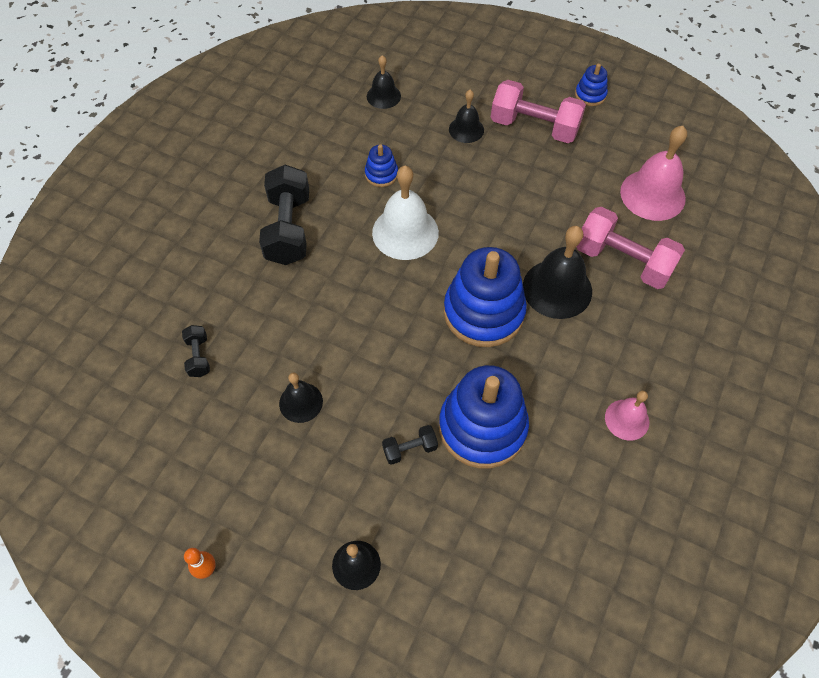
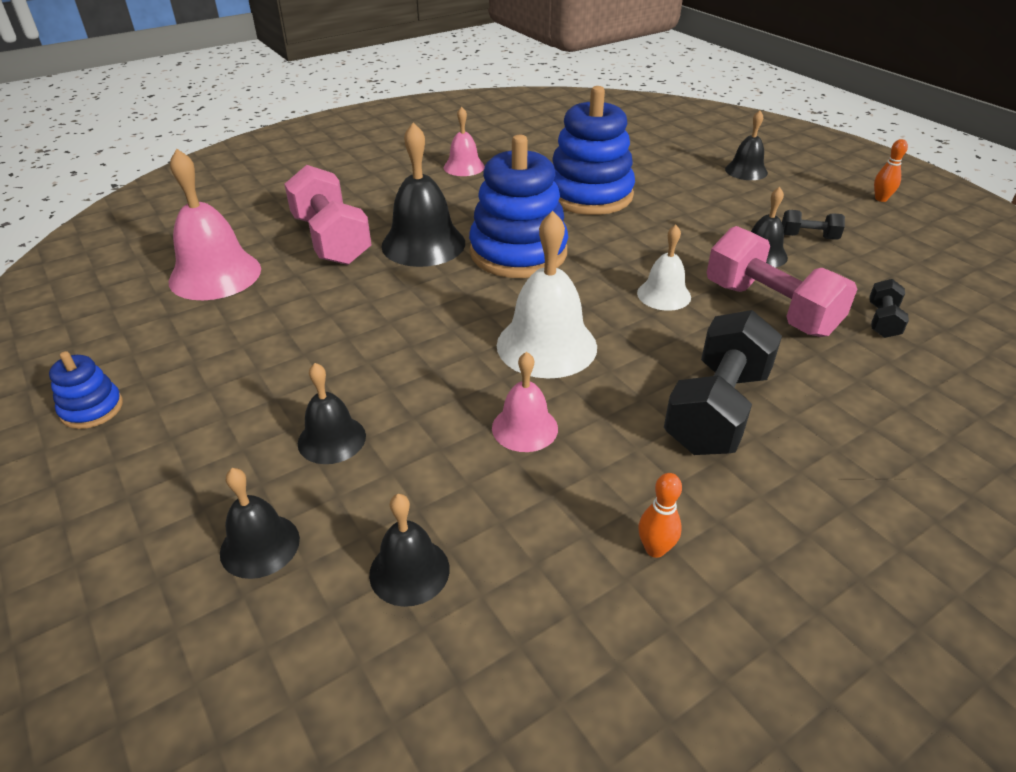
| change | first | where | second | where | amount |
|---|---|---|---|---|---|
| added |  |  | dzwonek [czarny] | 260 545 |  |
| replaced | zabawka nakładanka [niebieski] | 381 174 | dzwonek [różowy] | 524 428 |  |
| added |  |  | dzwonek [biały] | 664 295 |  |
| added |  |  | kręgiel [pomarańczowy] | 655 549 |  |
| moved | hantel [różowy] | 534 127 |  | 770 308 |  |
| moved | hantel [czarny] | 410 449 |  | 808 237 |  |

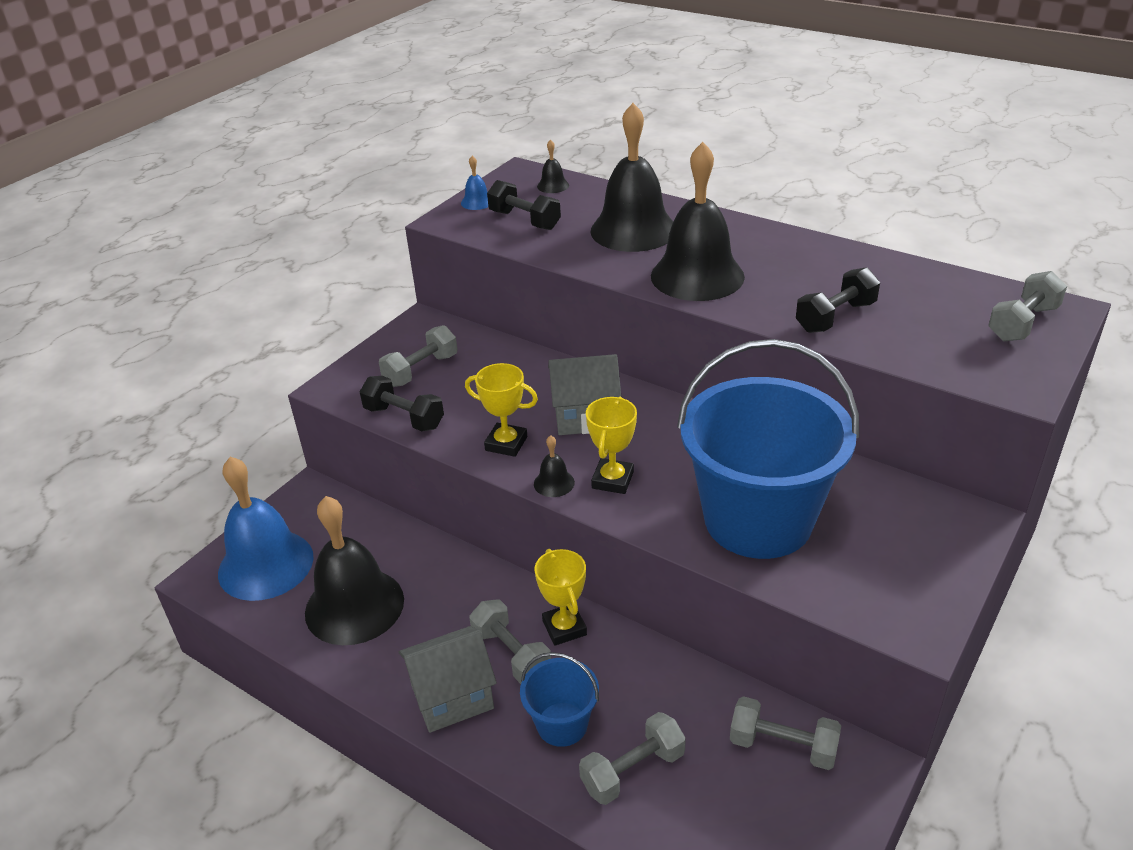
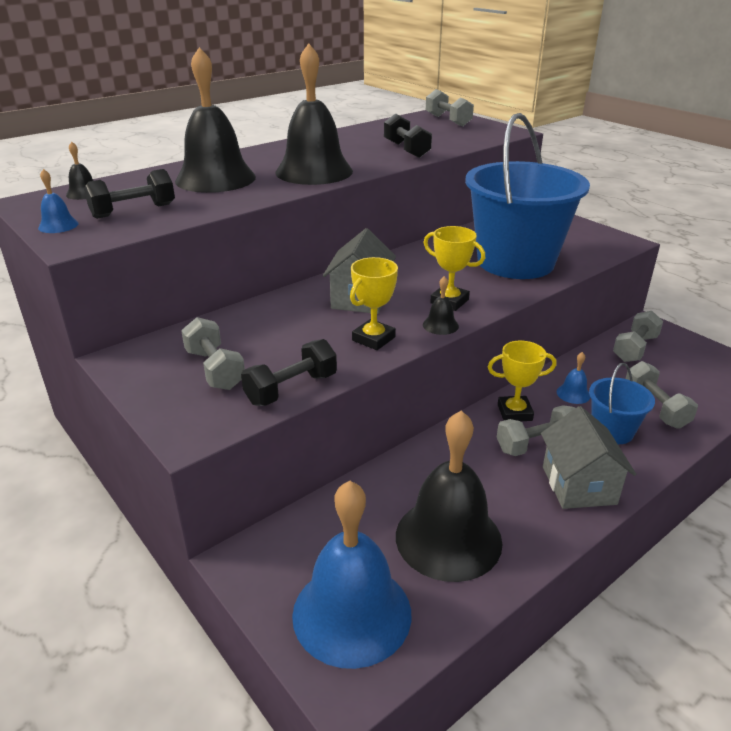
| change | first | where | second | where | amount |
|---|---|---|---|---|---|
| added |  |  | dzwonek [niebieski] | 573 394 |  |

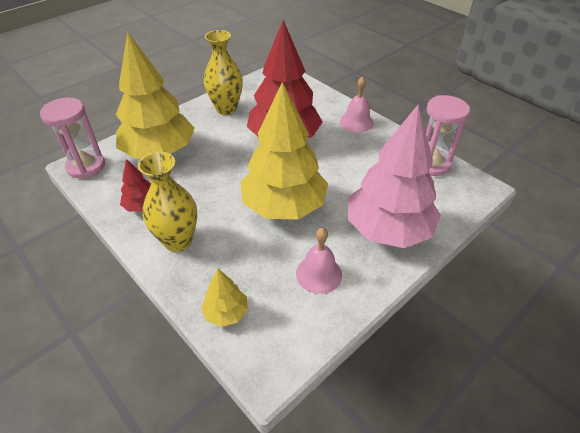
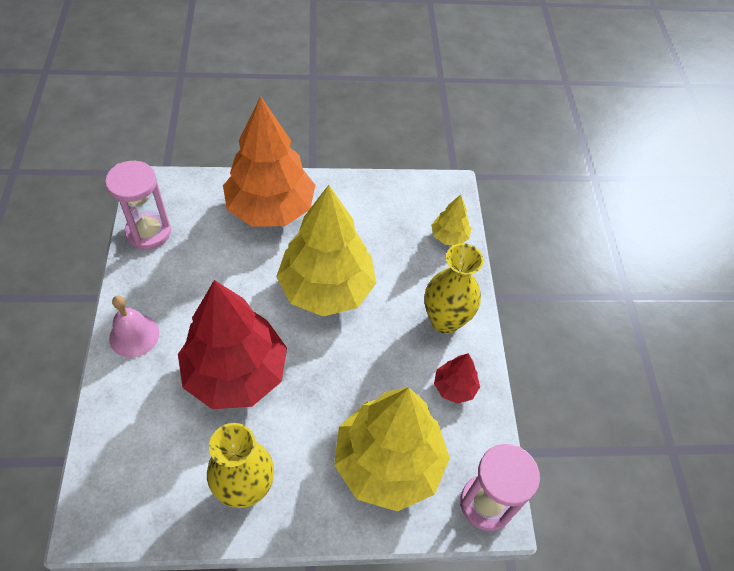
| change | first | where | second | where | amount |
|---|---|---|---|---|---|
| recoloured | drzewko [różowy] | 388 230 | drzewko [pomarańczowy] | 270 208 |  |
| removed | dzwonek [różowy] | 318 274 |  |  |  |

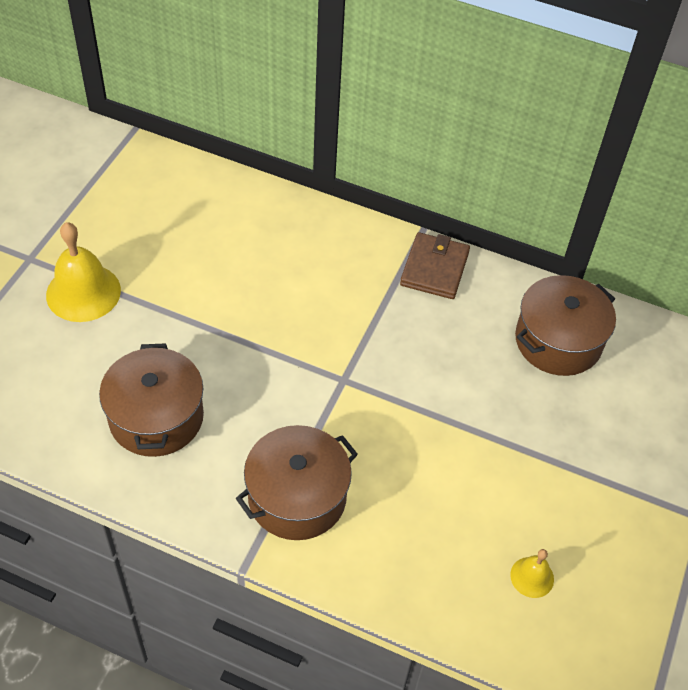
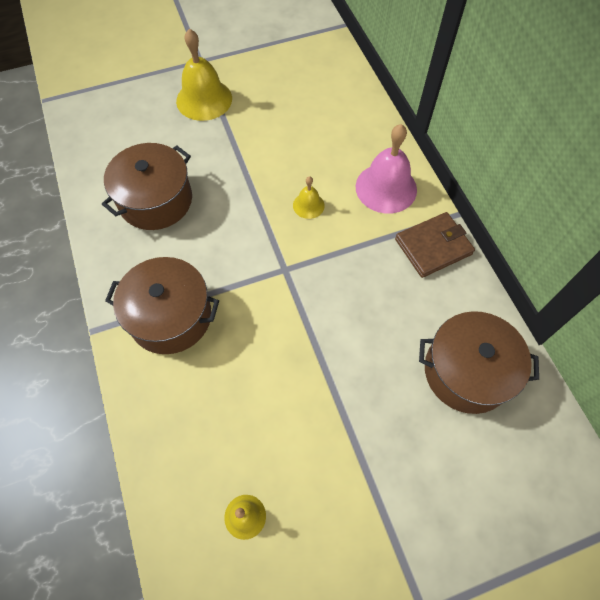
| change | first | where | second | where | amount |
|---|---|---|---|---|---|
| added |  |  | dzwonek [żółty] | 308 205 |  |
| added |  |  | dzwonek [różowy] | 386 188 |  |

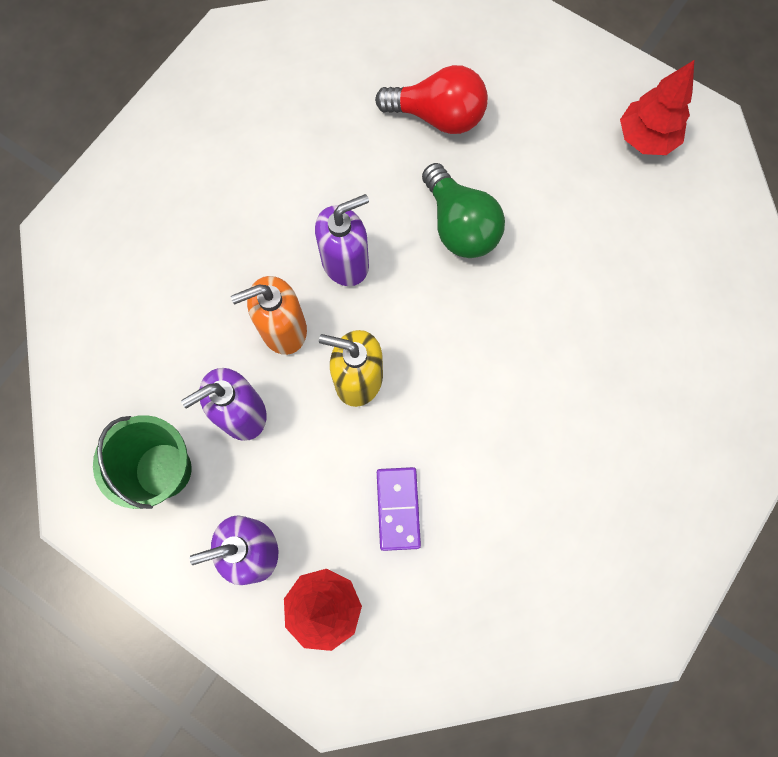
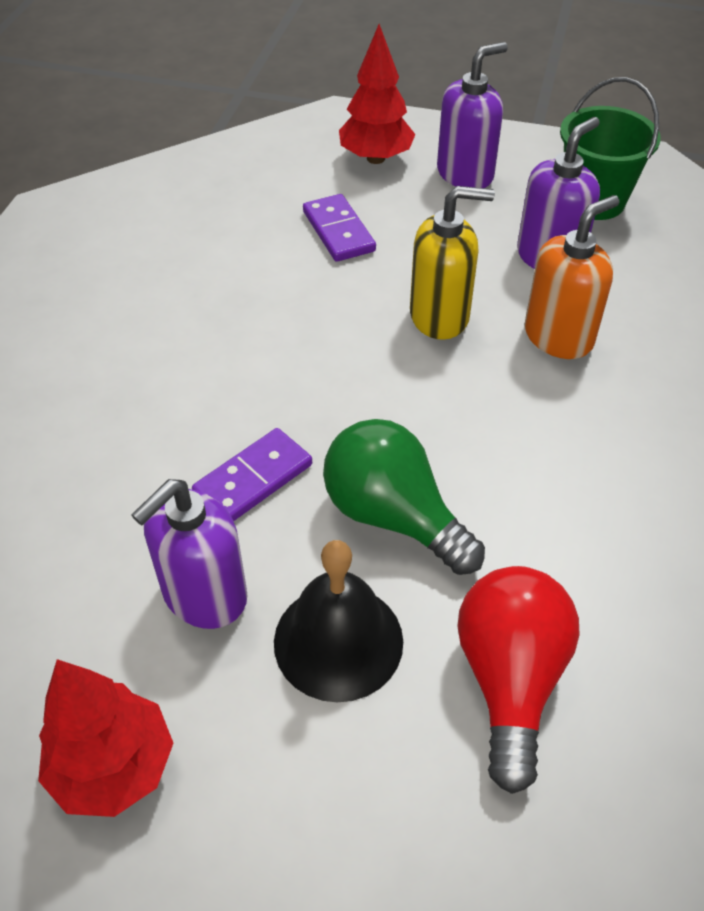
| change | first | where | second | where | amount |
|---|---|---|---|---|---|
| moved | dozownik mydła [fioletowy] | 345 262 |  | 204 595 |  |
| added |  |  | kostka domina [fioletowy] | 253 479 |  |
| added |  |  | dzwonek [czarny] | 338 641 |  |
| turned | żarówka [czerwony] | 438 116 |  | 510 679 | 105 degrees clockwise |

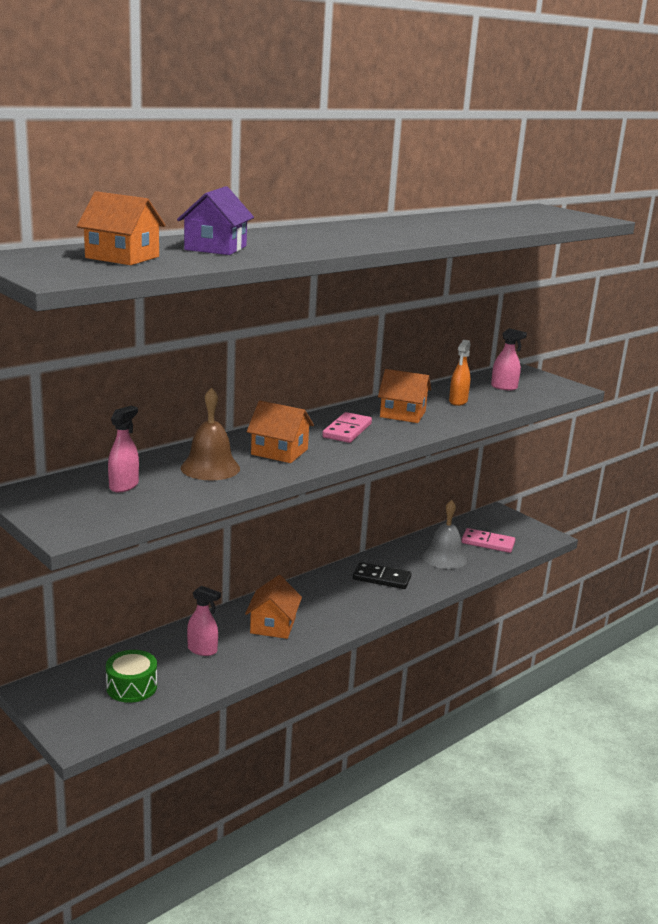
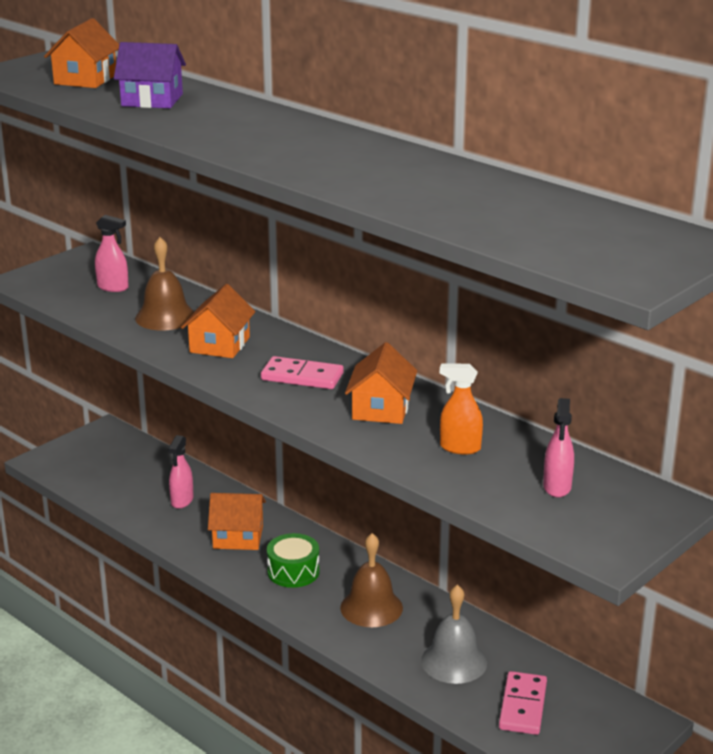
| change | first | where | second | where | amount |
|---|---|---|---|---|---|
| moved | bęben [zielony] | 131 687 |  | 293 571 |  |
| replaced | kostka domina [czarny] | 381 578 | dzwonek [brązowy] | 371 607 |  |

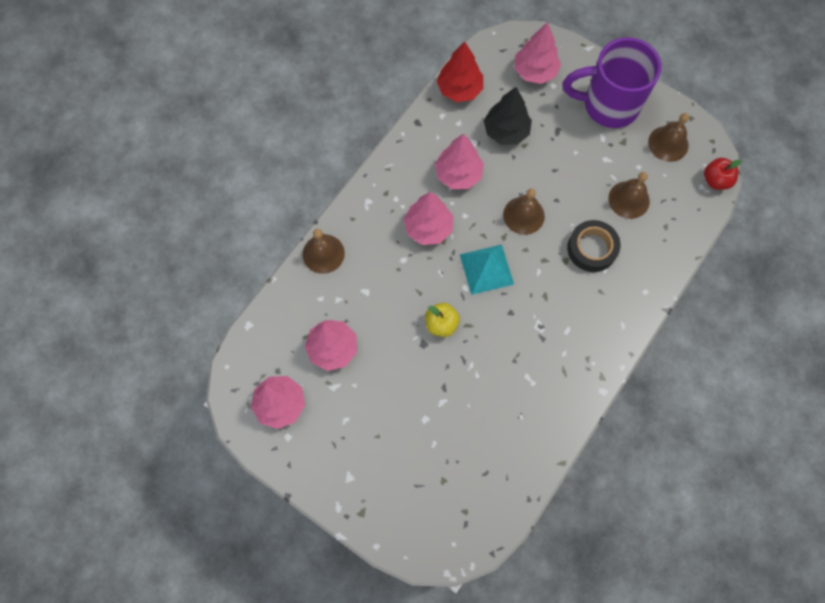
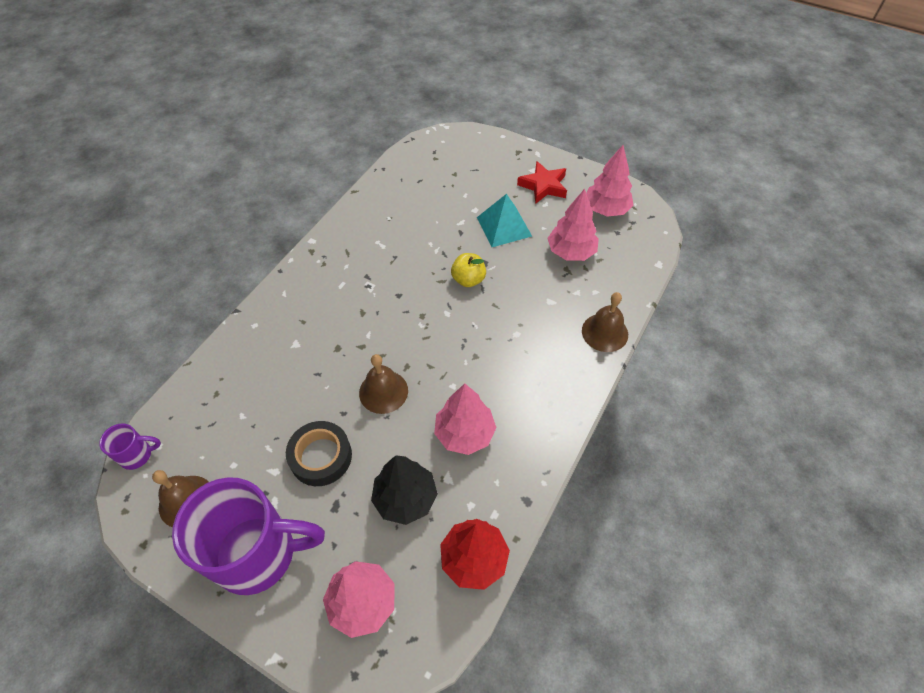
| change | first | where | second | where | amount |
|---|---|---|---|---|---|
| replaced | jabłko [czerwony] | 716 180 | kubek [fioletowy] | 137 455 |  |
| moved | taśma klejąca [czarny] | 592 248 |  | 321 456 |  |
| moved | piramida [turkusowy] | 486 269 |  | 504 226 |  |
| added |  |  | gwiazda [czerwony] | 543 186 |  |
| removed | drzewko [różowy] | 428 228 |  |  |  |
| removed | dzwonek [brązowy] | 629 199 |  |  |  |

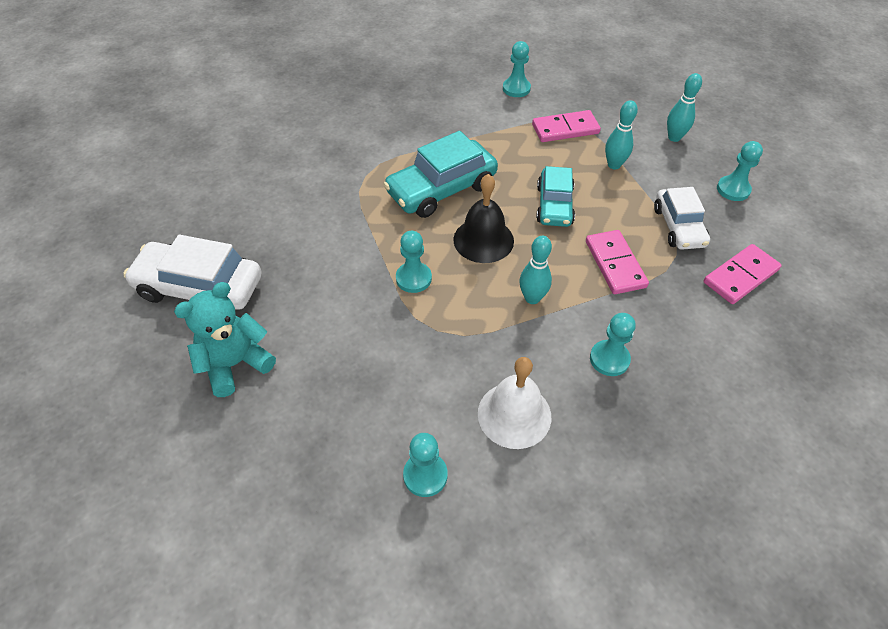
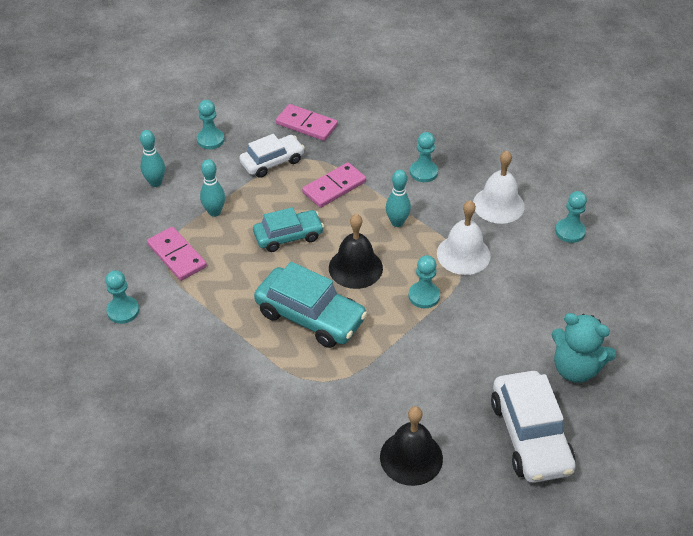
| change | first | where | second | where | amount |
|---|---|---|---|---|---|
| added |  |  | dzwonek [czarny] | 411 457 |  |
| added |  |  | dzwonek [biały] | 463 254 |  |

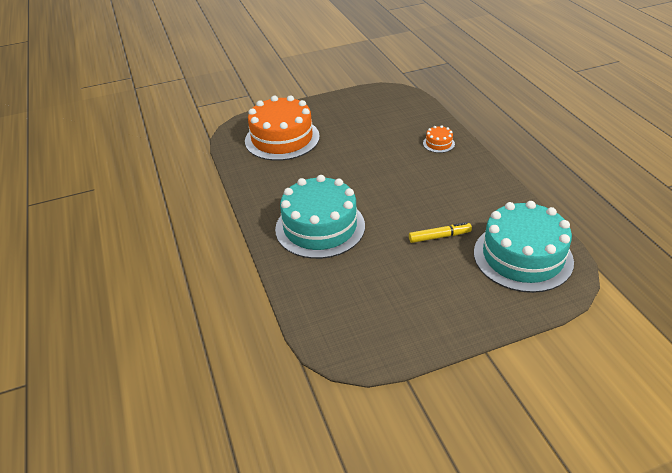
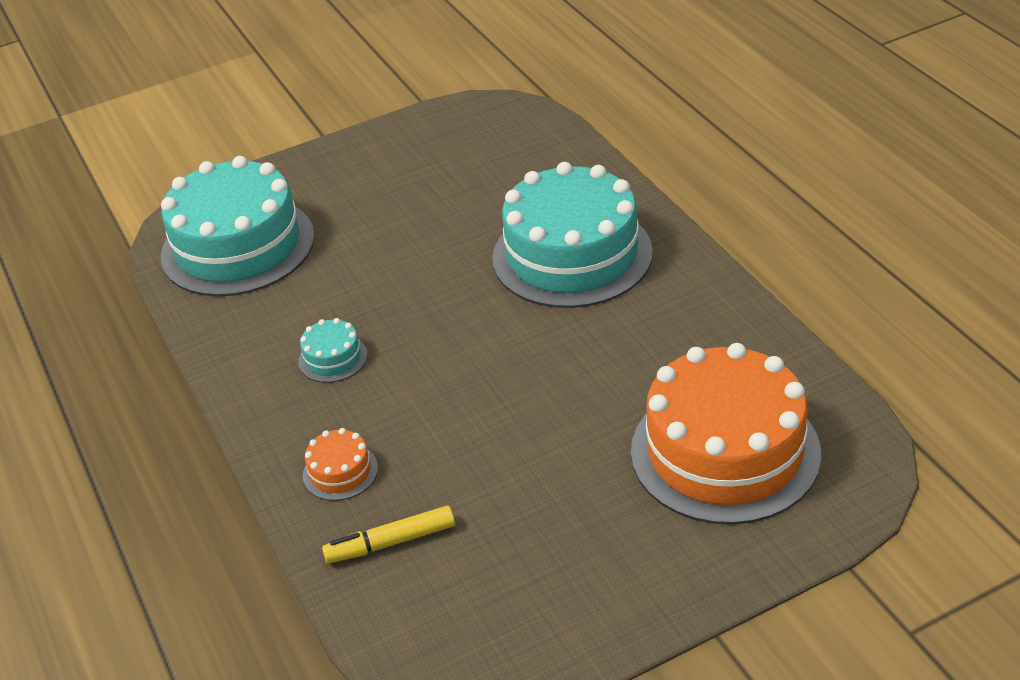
| change | first | where | second | where | amount |
|---|---|---|---|---|---|
| added |  |  | tort [turkusowy] | 333 358 |  |
| moved | flamaster [żółty] | 439 236 |  | 391 542 |  |

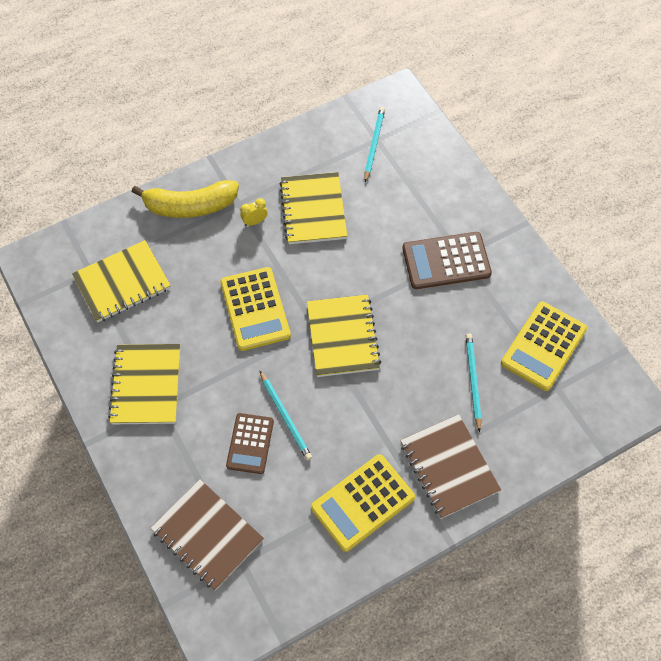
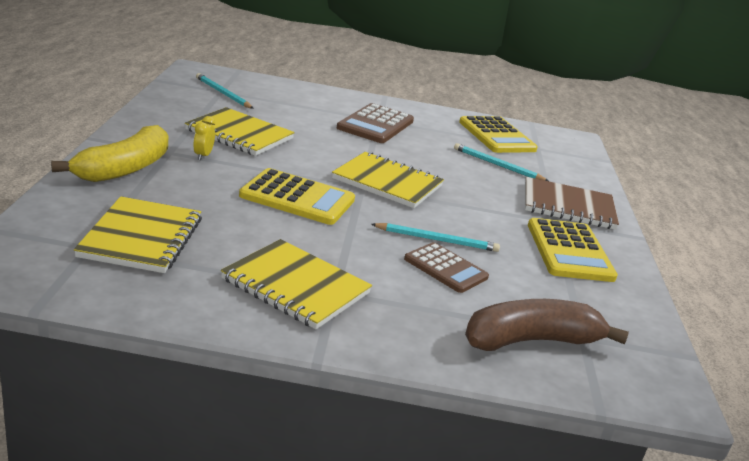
| change | first | where | second | where | amount |
|---|---|---|---|---|---|
| replaced | zeszyt [brązowy] | 207 535 | banan [brązowy] | 531 340 |  |

